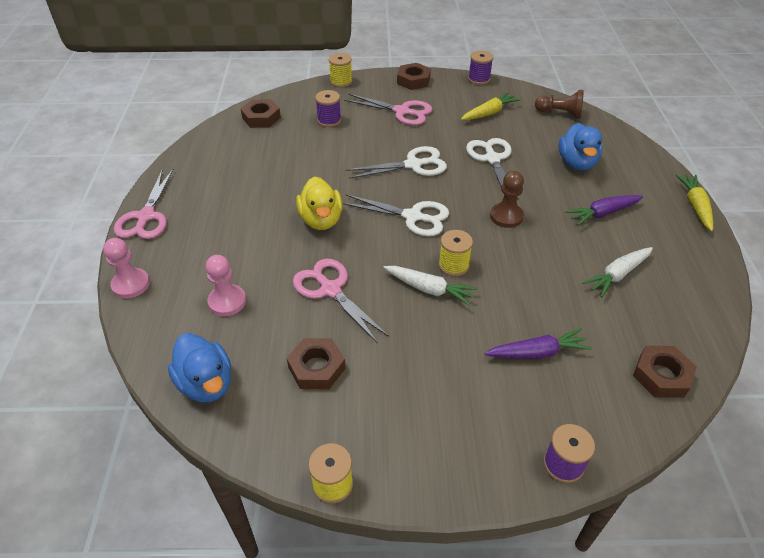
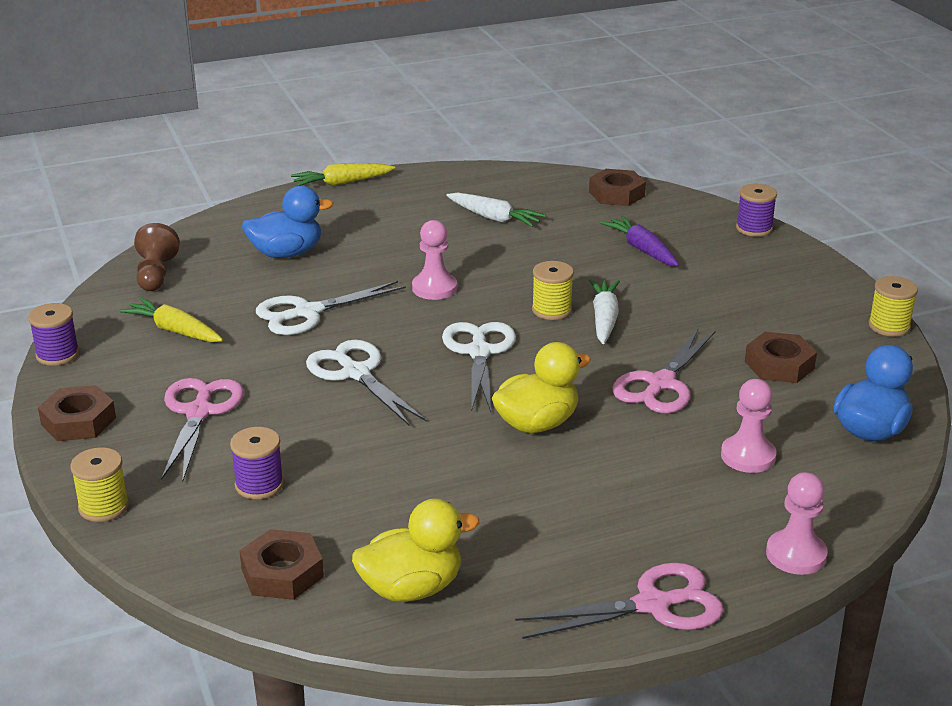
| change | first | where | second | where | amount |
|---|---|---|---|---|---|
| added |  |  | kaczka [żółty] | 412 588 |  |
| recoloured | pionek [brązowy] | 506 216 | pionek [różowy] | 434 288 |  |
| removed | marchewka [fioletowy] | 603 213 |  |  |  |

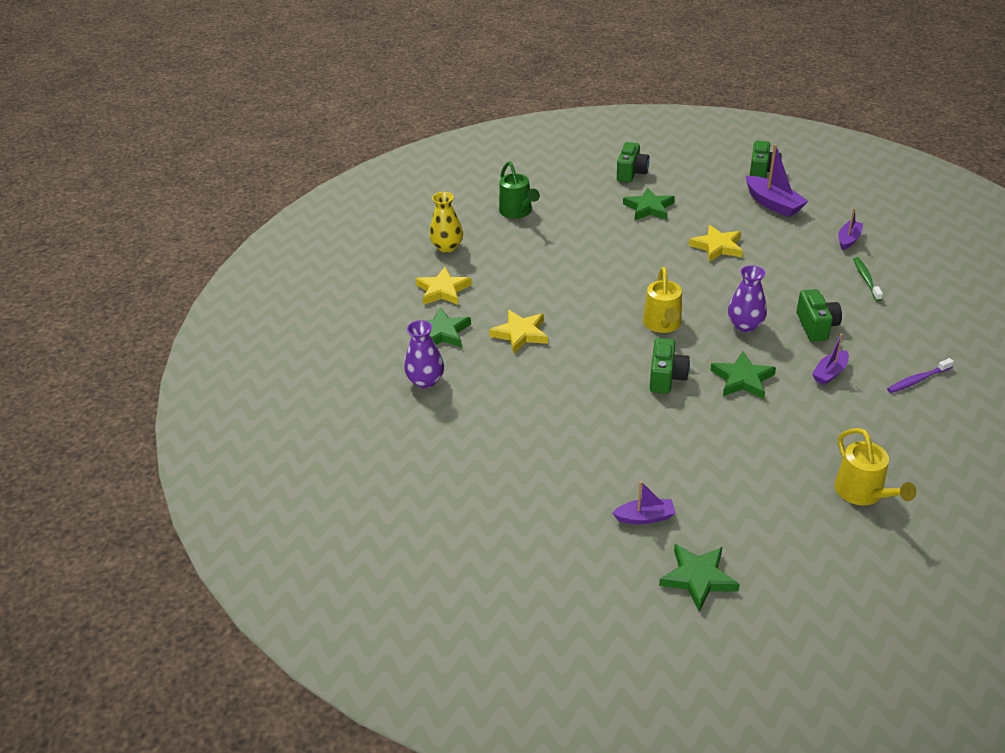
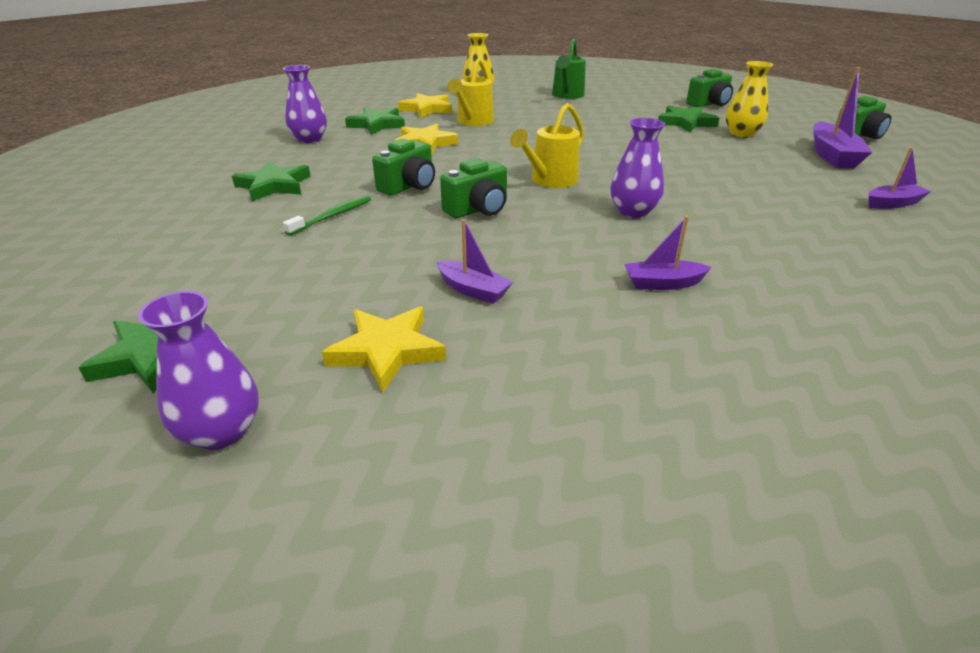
| change | first | where | second | where | amount |
|---|---|---|---|---|---|
| added |  |  | wazon [fioletowy] | 221 431 |  |
| moved | gwiazda [zielony] | 742 379 |  | 274 185 |  |
| moved | szczoteczka do zębów [zielony] | 866 279 |  | 332 216 |  |
| moved | gwiazda [żółty] | 717 247 |  | 387 351 |  |
| moved | aparat fotograficzny [zielony] | 816 326 |  | 409 186 |  |
| moved | łódka [fioletowy] | 645 517 |  | 473 290 |  |
| moved | konewka [żółty] | 862 493 |  | 473 122 |  |
| added |  |  | wazon [żółty] | 741 134 |  |
| removed | szczoteczka do zębów [fioletowy] | 917 380 |  |  |  |

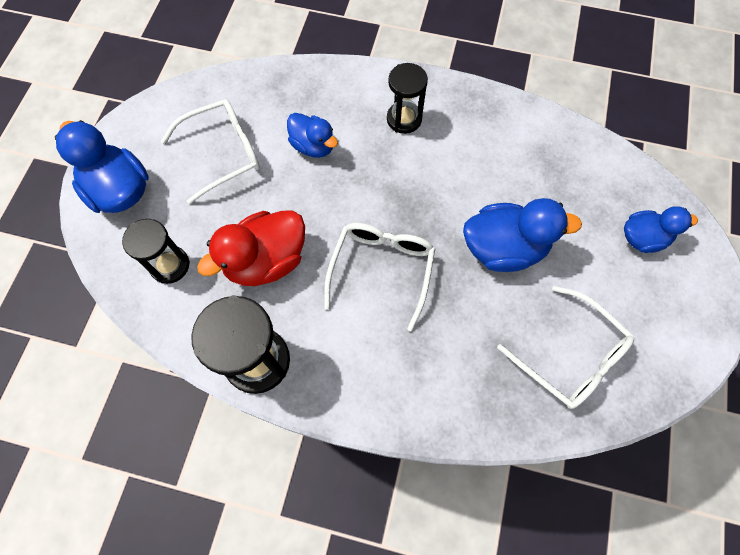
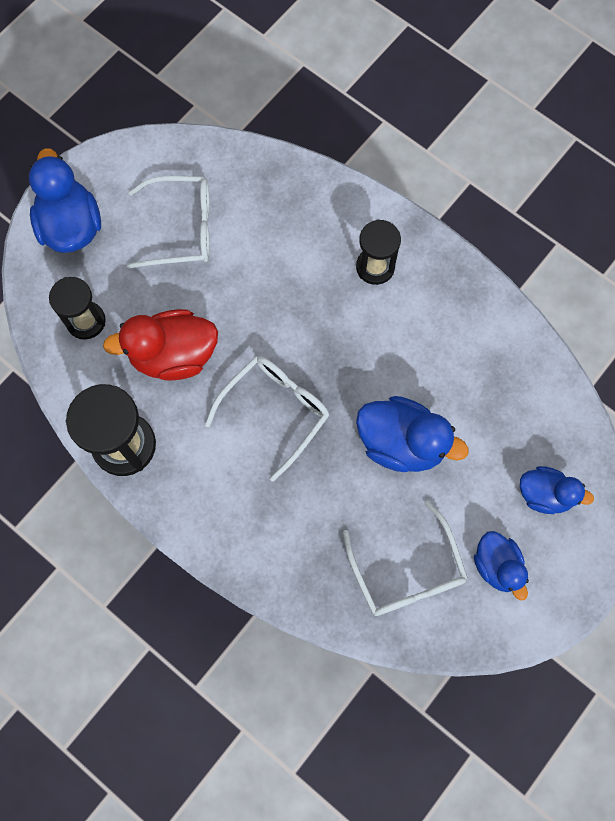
| change | first | where | second | where | amount |
|---|---|---|---|---|---|
| moved | kaczka [niebieski] | 313 146 |  | 497 565 |  |

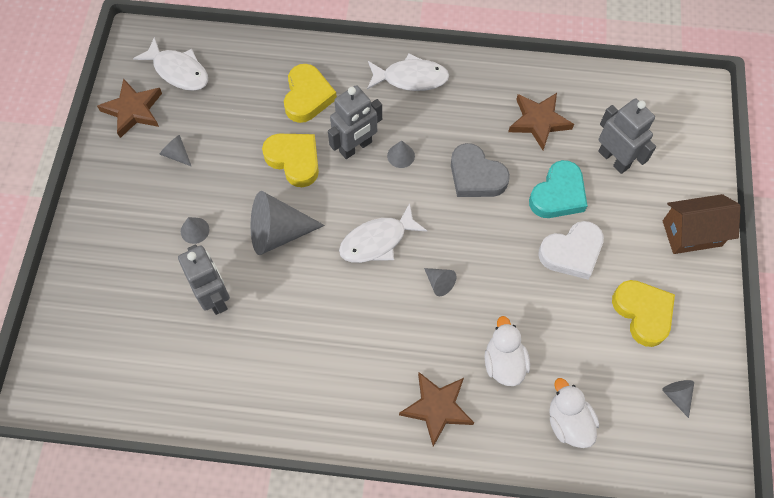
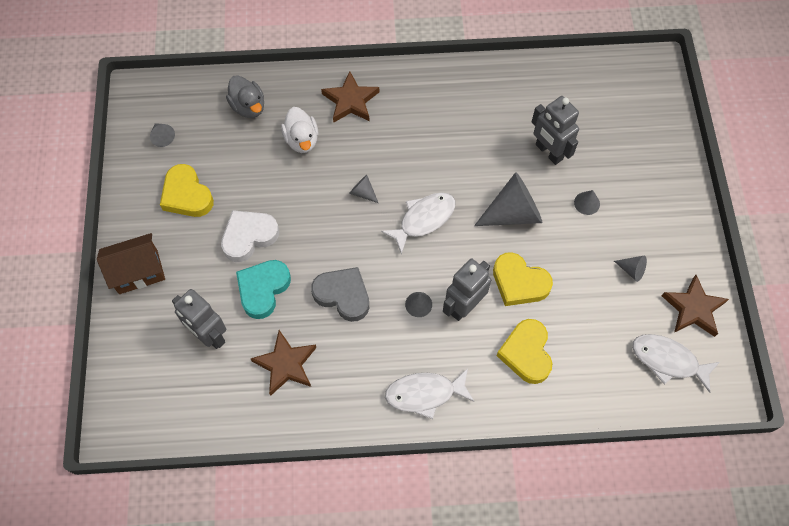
| change | first | where | second | where | amount |
|---|---|---|---|---|---|
| recoloured | kaczka [biały] | 568 422 | kaczka [szary] | 248 107 |  |

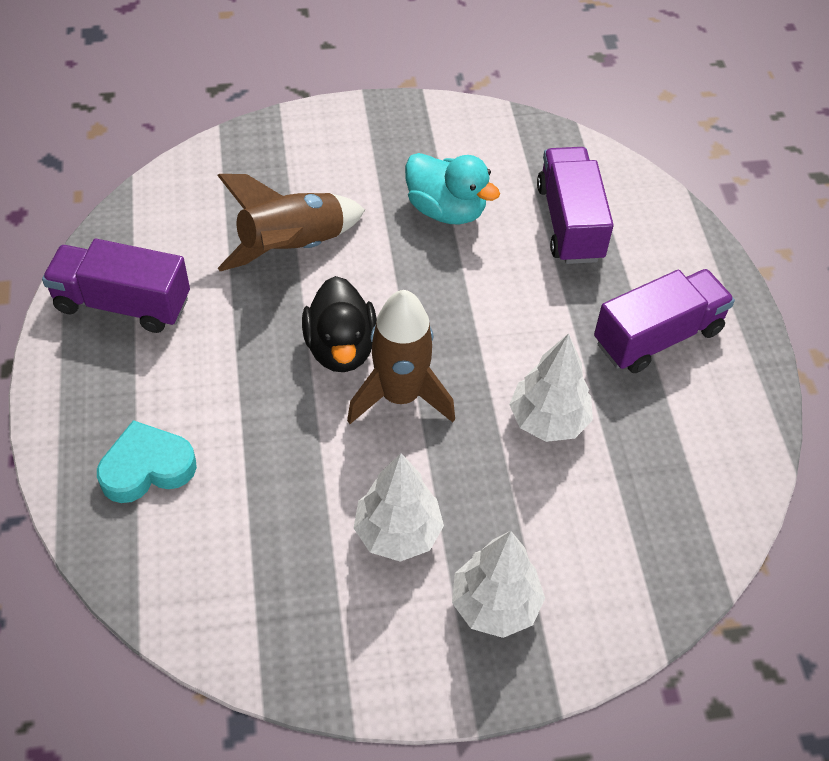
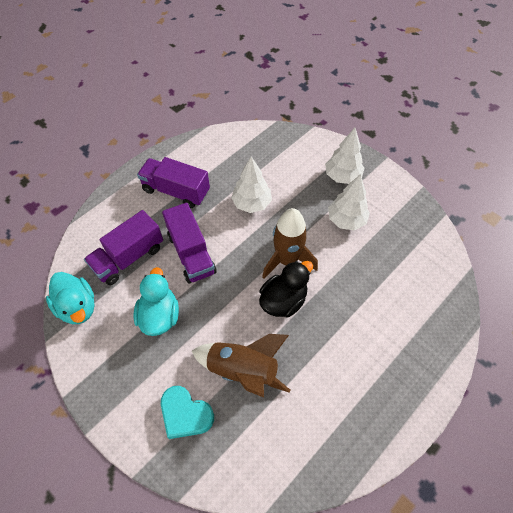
| change | first | where | second | where | amount |
|---|---|---|---|---|---|
| added |  |  | kaczka [turkusowy] | 78 307 |  |
| moved | serce [turkusowy] | 147 468 |  | 185 414 |  |
| moved | ciężarówka [fioletowy] | 122 304 |  | 191 253 |  |

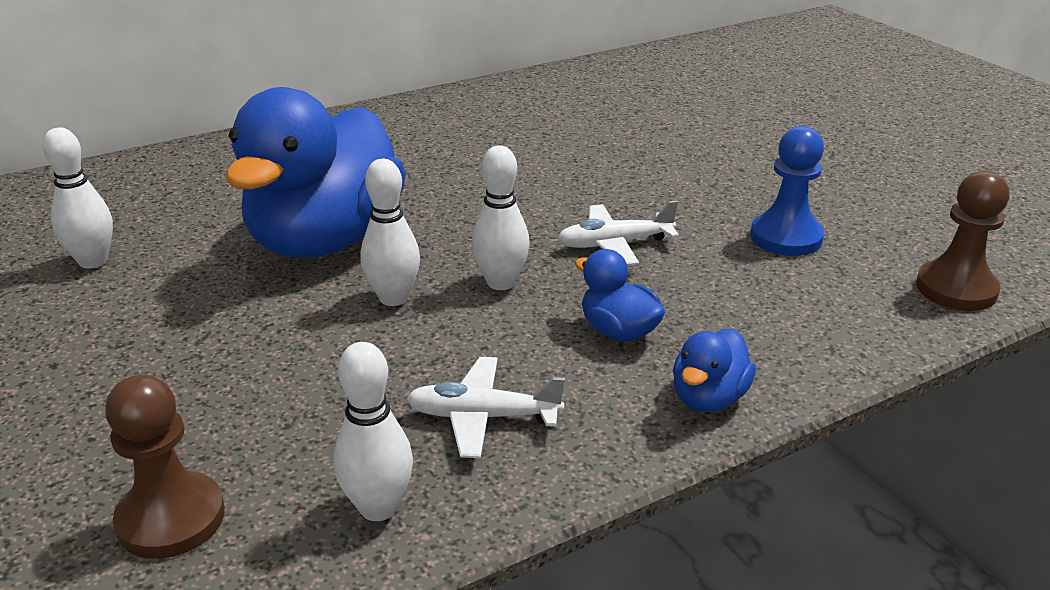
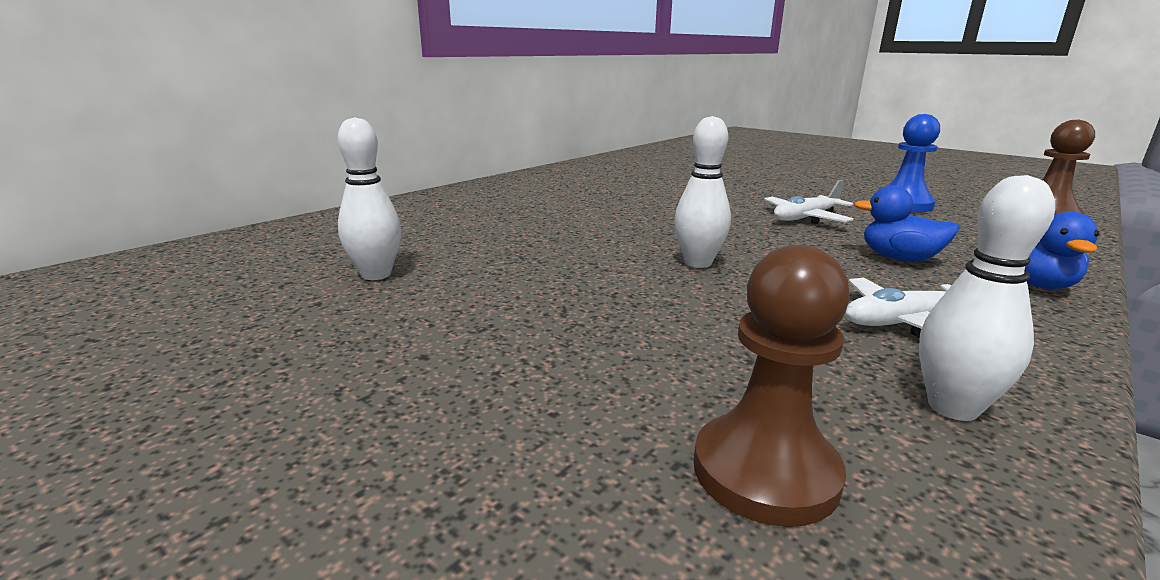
| change | first | where | second | where | amount |
|---|---|---|---|---|---|
| removed | kaczka [niebieski] | 325 240 |  |  |  |
| removed | kręgiel [biały] | 501 282 |  |  |  |

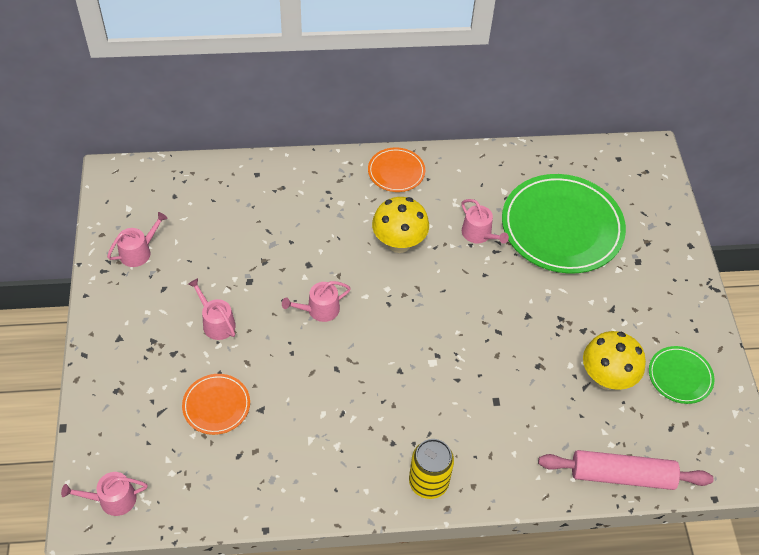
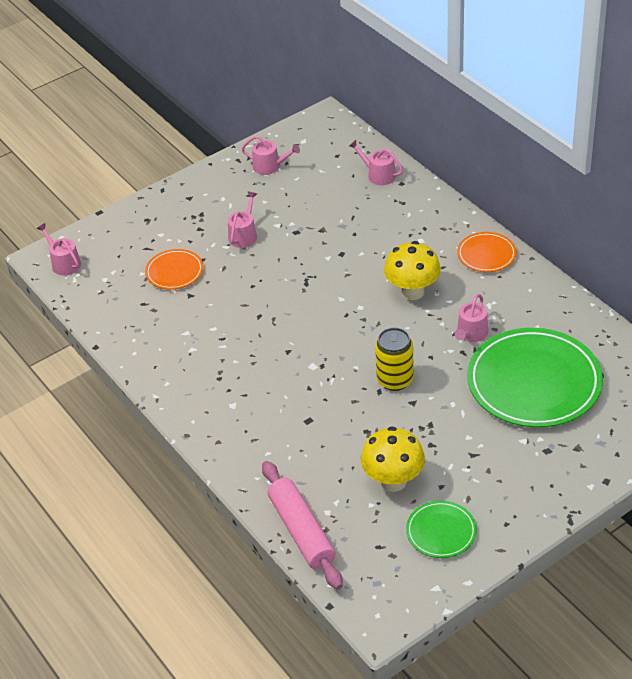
| change | first | where | second | where | amount |
|---|---|---|---|---|---|
| moved | konewka [różowy] | 319 310 |  | 378 175 |  |
| moved | puszka [żółty] | 428 482 |  | 395 380 |  |

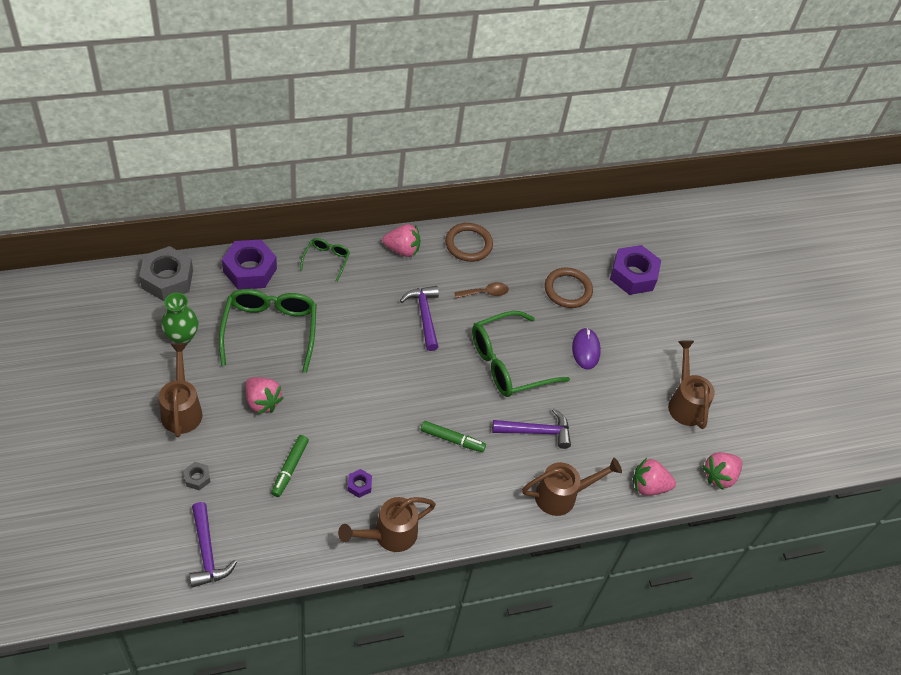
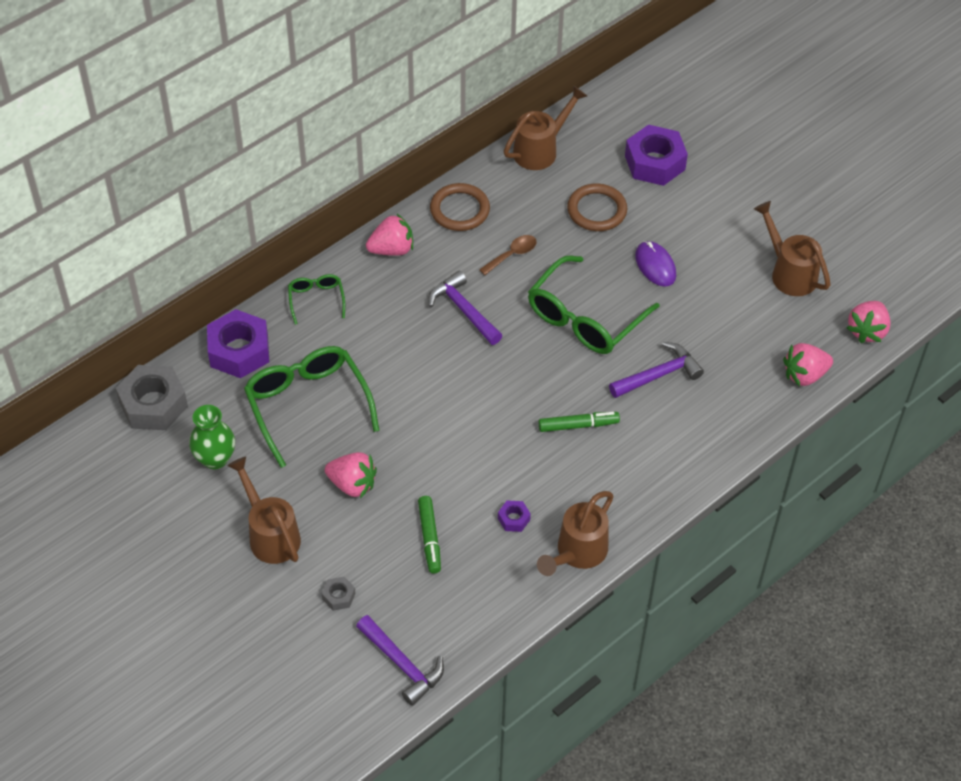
| change | first | where | second | where | amount |
|---|---|---|---|---|---|
| moved | konewka [brązowy] | 561 495 |  | 540 150 |  |

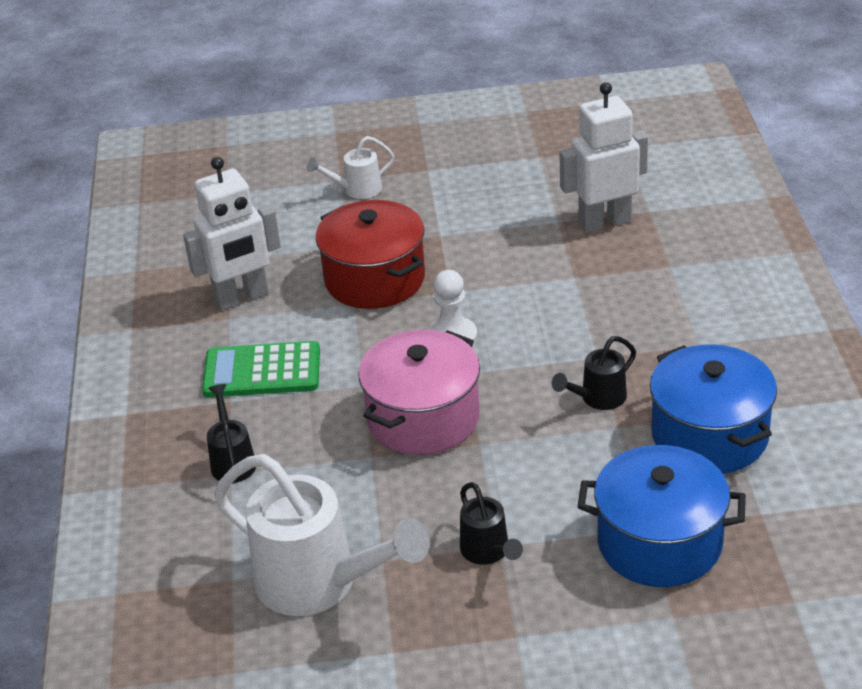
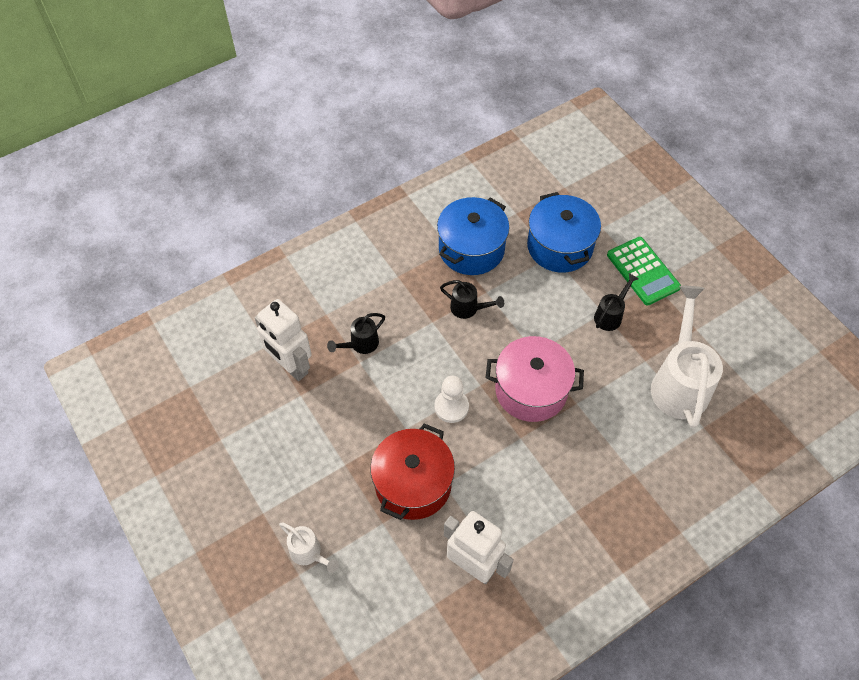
| change | first | where | second | where | amount |
|---|---|---|---|---|---|
| moved | konewka [czarny] | 232 461 |  | 360 344 |  |
| moved | kalkulator [zielony] | 262 371 |  | 643 271 |  |

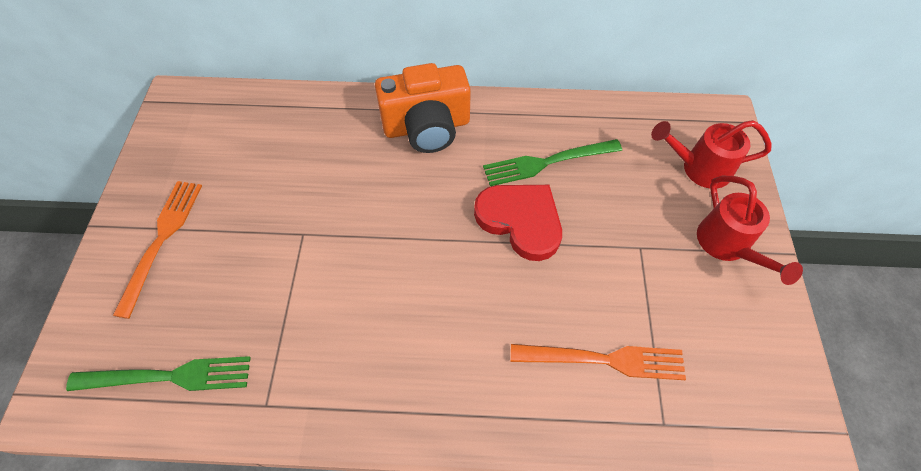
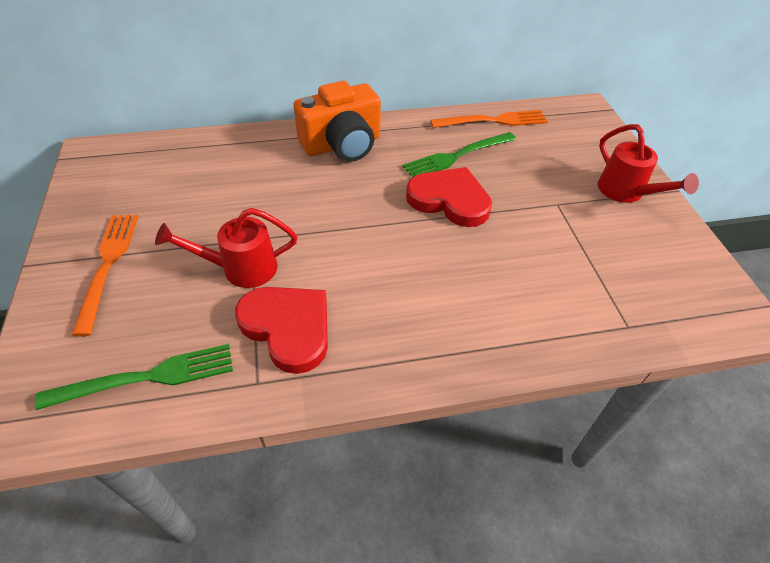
| change | first | where | second | where | amount |
|---|---|---|---|---|---|
| moved | konewka [czerwony] | 699 168 |  | 241 268 |  |
| added |  |  | serce [czerwony] | 288 328 |  |
| moved | widelec [pomarańczowy] | 605 359 |  | 494 121 |  |

